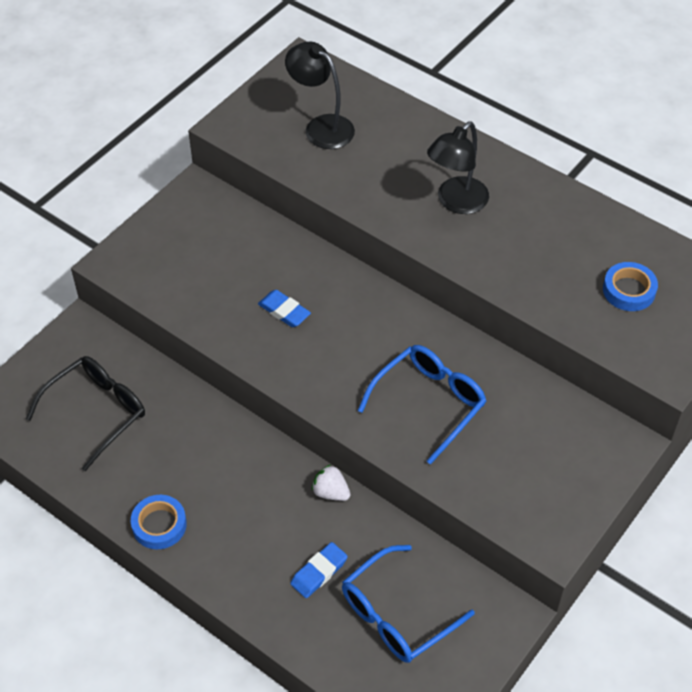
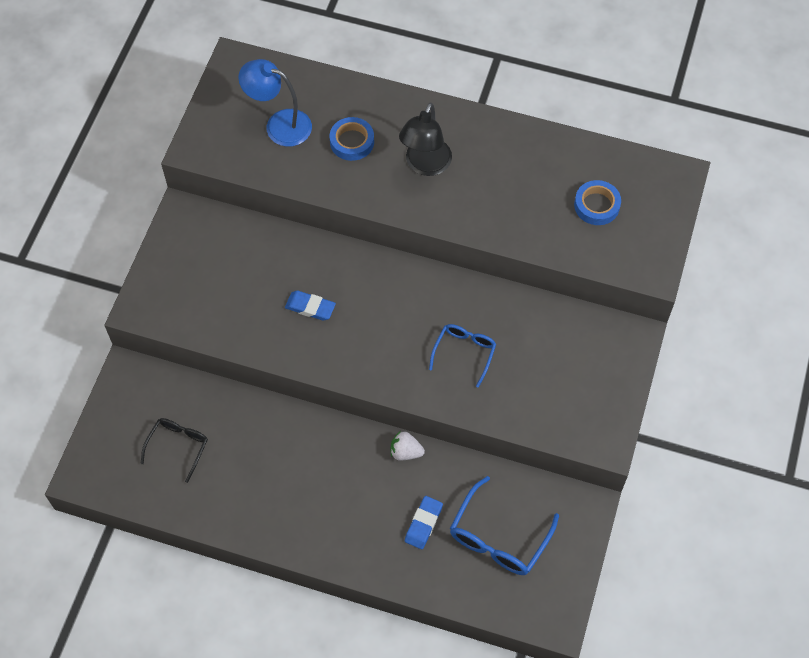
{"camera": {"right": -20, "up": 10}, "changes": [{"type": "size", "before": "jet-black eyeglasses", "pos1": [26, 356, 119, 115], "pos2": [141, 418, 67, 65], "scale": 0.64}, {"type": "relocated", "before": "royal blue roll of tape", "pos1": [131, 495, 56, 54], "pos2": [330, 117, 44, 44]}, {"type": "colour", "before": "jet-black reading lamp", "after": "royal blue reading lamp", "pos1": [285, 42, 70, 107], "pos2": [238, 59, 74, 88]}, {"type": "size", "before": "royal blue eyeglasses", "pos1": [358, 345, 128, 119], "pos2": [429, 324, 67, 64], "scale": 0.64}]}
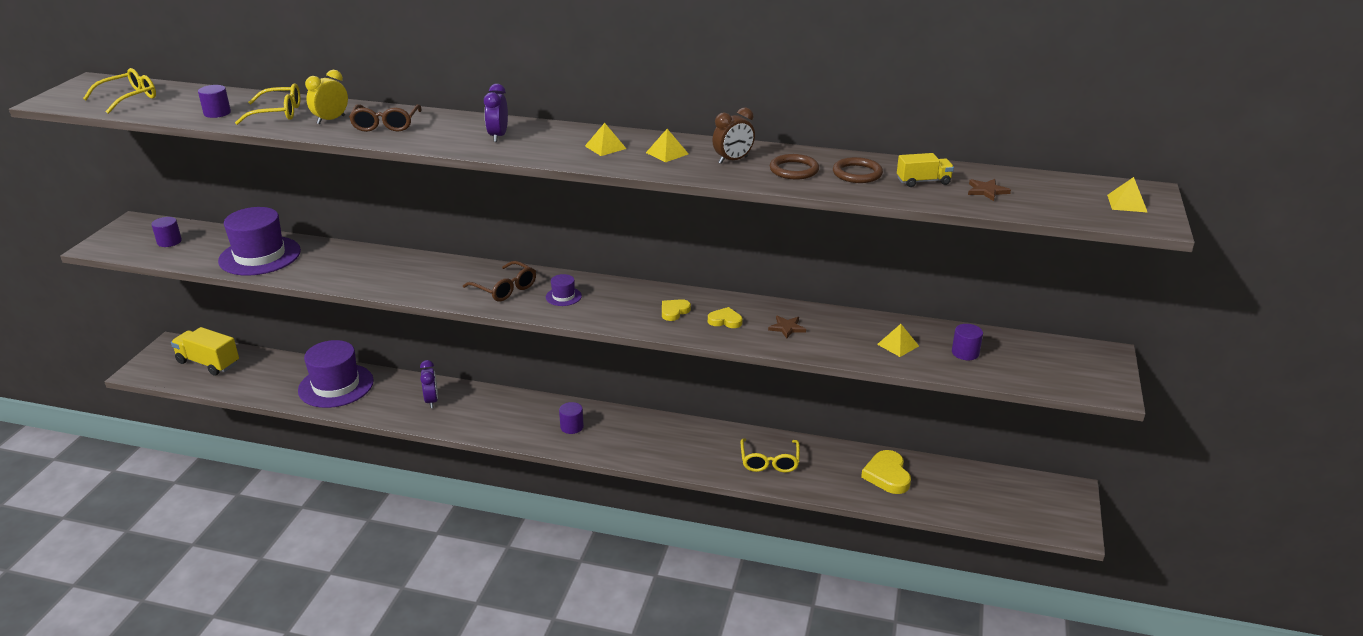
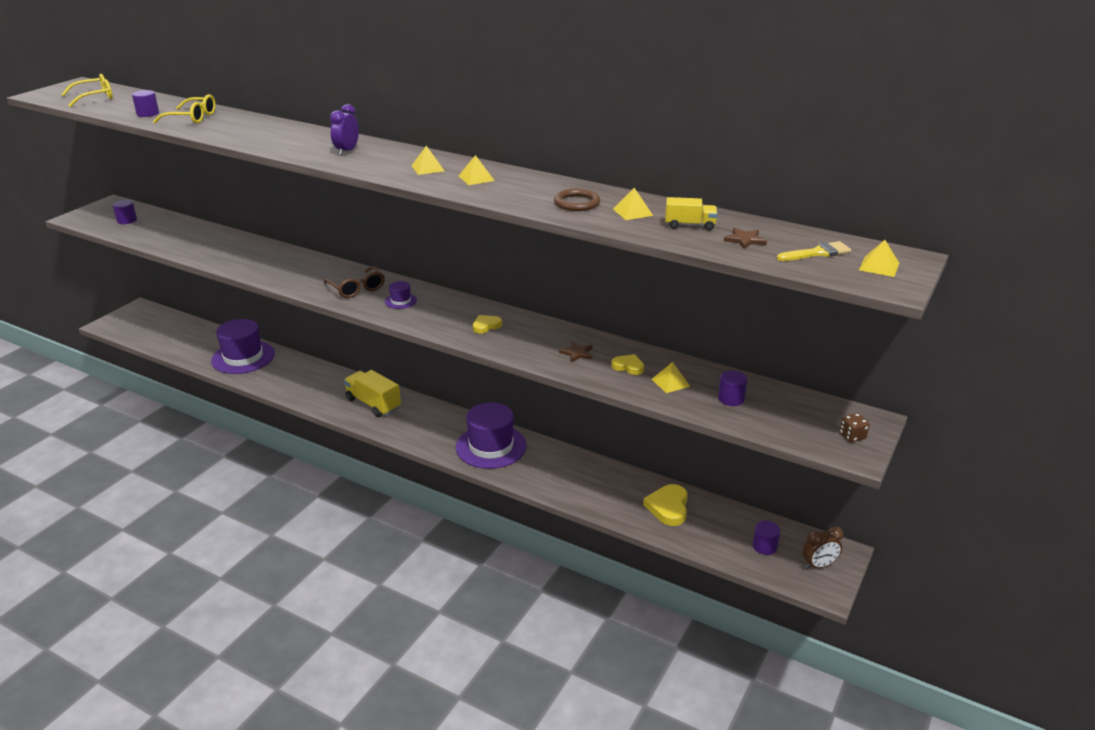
{"camera": {"right": 15, "up": 0}, "changes": [{"type": "relocated", "before": "golden toy truck", "pos1": [171, 327, 68, 48], "pos2": [344, 370, 57, 47]}, {"type": "relocated", "before": "royal purple top hat", "pos1": [218, 207, 83, 69], "pos2": [456, 402, 71, 67]}, {"type": "missing", "before": "golden alarm clock", "pos1": [305, 70, 43, 54]}, {"type": "missing", "before": "brown eyeglasses", "pos1": [349, 104, 73, 28]}, {"type": "missing", "before": "royal purple alarm clock", "pos1": [420, 360, 18, 48]}, {"type": "relocated", "before": "royal purple cylinder shape", "pos1": [559, 402, 25, 32], "pos2": [753, 521, 27, 34]}, {"type": "relocated", "before": "golden love heart", "pos1": [708, 307, 35, 21], "pos2": [611, 354, 33, 21]}, {"type": "relocated", "before": "brown alarm clock", "pos1": [712, 107, 43, 57], "pos2": [802, 526, 41, 43]}, {"type": "missing", "before": "golden eyeglasses", "pos1": [741, 438, 59, 35]}, {"type": "exchanged", "before": "brown hoop", "after": "golden pyramid", "pos1": [833, 157, 50, 26], "pos2": [613, 188, 40, 32]}, {"type": "appeared", "after": "golden paintbrush", "pos2": [777, 241, 74, 20]}, {"type": "appeared", "after": "brown dice", "pos2": [839, 413, 31, 29]}]}
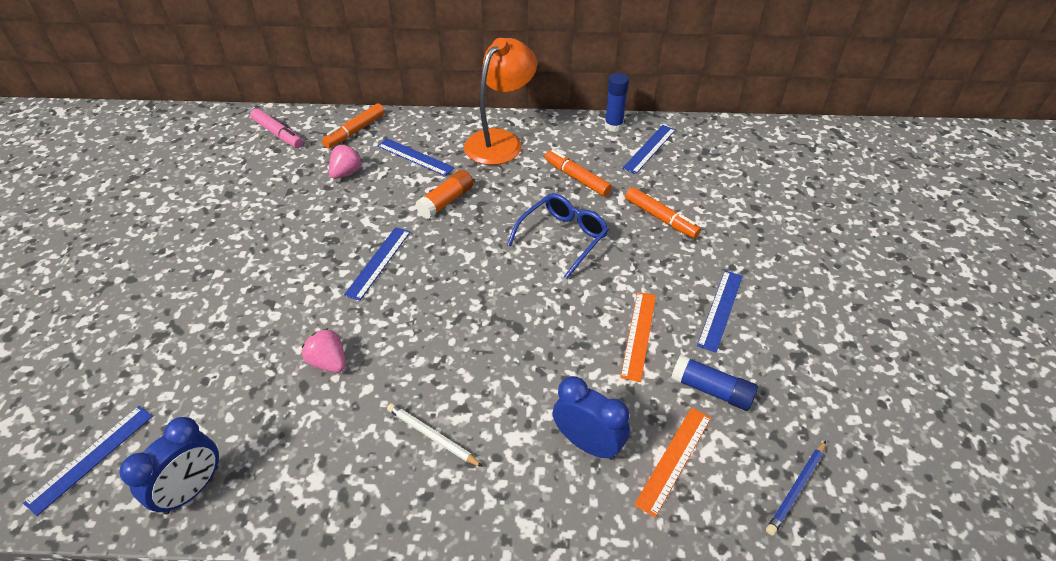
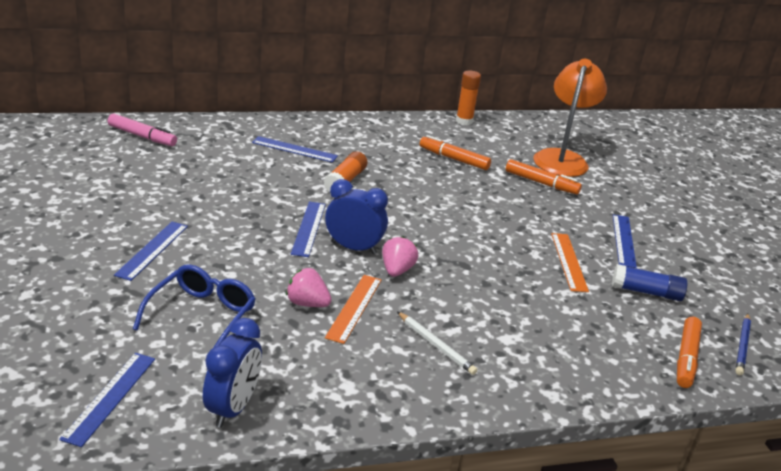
{"camera": {"right": -20, "up": -15}, "changes": [{"type": "relocated", "before": "orange felt pen", "pos1": [322, 104, 63, 44], "pos2": [677, 317, 25, 71]}, {"type": "relocated", "before": "rose-pink berry", "pos1": [329, 144, 33, 35], "pos2": [382, 236, 36, 41]}, {"type": "spun", "before": "pure white wooden pencil", "pos1": [387, 403, 96, 64], "pos2": [397, 312, 81, 63], "turn": -150}, {"type": "relocated", "before": "orange reading lamp", "pos1": [464, 38, 73, 127], "pos2": [533, 59, 74, 118]}, {"type": "relocated", "before": "royal blue eyeglasses", "pos1": [507, 193, 102, 86], "pos2": [133, 264, 122, 84]}, {"type": "relocated", "before": "royal blue alarm clock", "pos1": [553, 376, 77, 84], "pos2": [325, 179, 63, 75]}, {"type": "colour", "before": "royal blue glue", "after": "orange glue", "pos1": [605, 73, 24, 59], "pos2": [456, 71, 25, 54]}, {"type": "relocated", "before": "royal blue straightedge", "pos1": [622, 125, 54, 49], "pos2": [114, 221, 74, 60]}, {"type": "relocated", "before": "orange straightedge", "pos1": [634, 407, 77, 111], "pos2": [325, 275, 56, 69]}]}
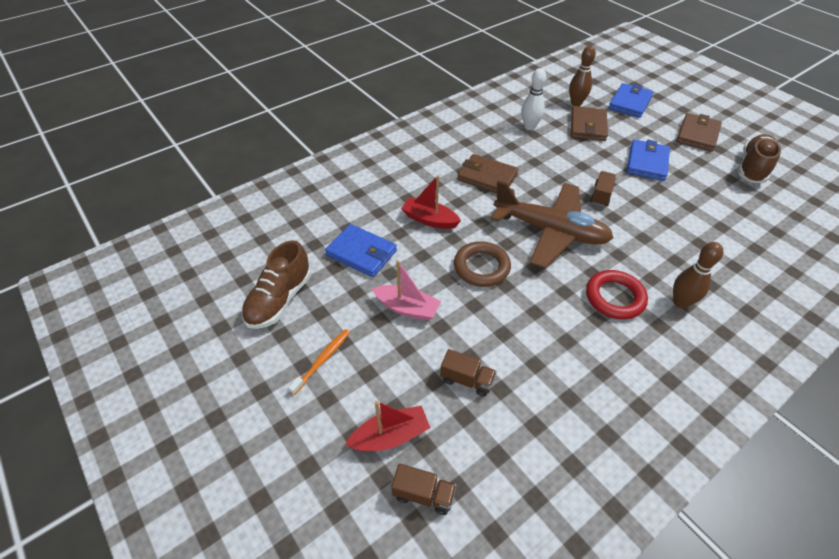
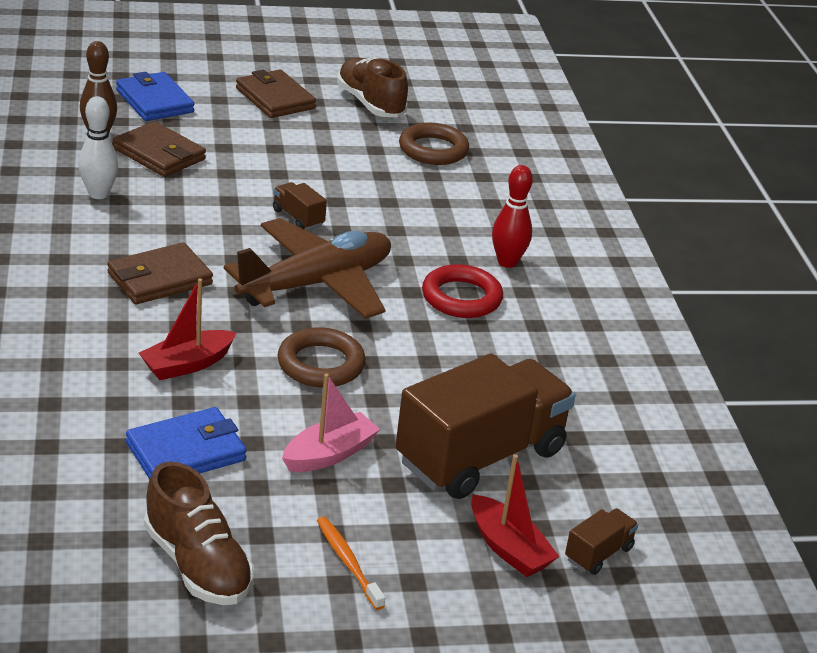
{"camera": {"right": -65, "up": -15}, "changes": [{"type": "spun", "before": "crimson toy boat", "pos1": [345, 401, 86, 50], "pos2": [471, 454, 89, 123], "turn": 135}, {"type": "size", "before": "brown toy truck", "pos1": [440, 349, 57, 48], "pos2": [396, 353, 179, 146], "scale": 2.43}, {"type": "missing", "before": "royal blue wallet", "pos1": [627, 139, 43, 42]}, {"type": "colour", "before": "brown skittle", "after": "crimson skittle", "pos1": [673, 242, 51, 67], "pos2": [492, 165, 41, 103]}, {"type": "appeared", "after": "brown hoop", "pos2": [399, 123, 70, 42]}]}
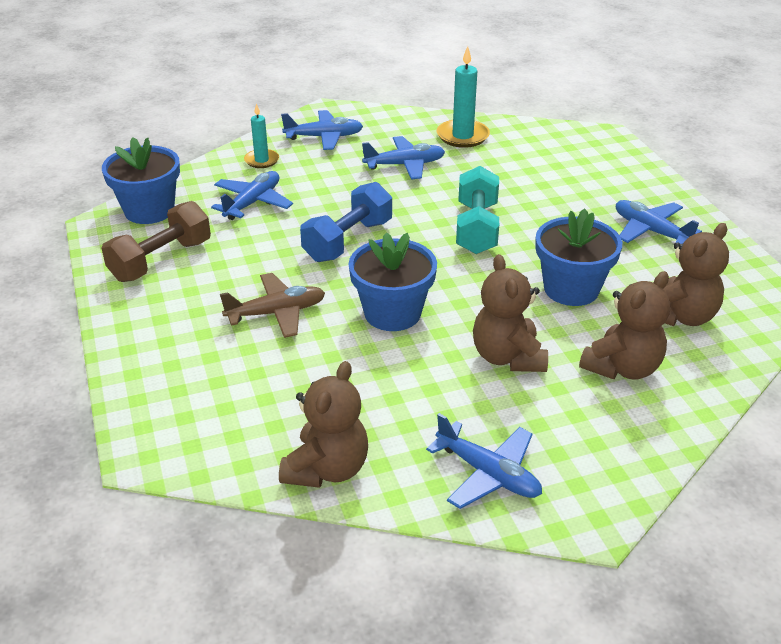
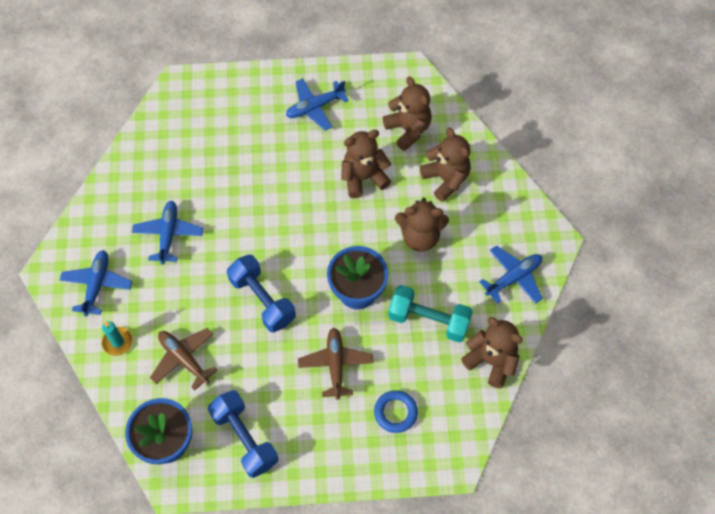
{"camera": {"right": -75, "up": 25}, "changes": [{"type": "colour", "before": "brown dumbbell", "after": "royal blue dumbbell", "pos1": [101, 201, 110, 81], "pos2": [208, 390, 70, 88]}, {"type": "colour", "before": "royal blue toy plane", "after": "brown toy plane", "pos1": [211, 171, 82, 49], "pos2": [150, 328, 67, 62]}, {"type": "missing", "before": "teal candle", "pos1": [437, 46, 53, 102]}, {"type": "relocated", "before": "teal dumbbell", "pos1": [456, 166, 43, 88], "pos2": [388, 285, 85, 57]}, {"type": "exchanged", "before": "royal blue flower pot", "after": "brown teddy", "pos1": [536, 209, 86, 97], "pos2": [341, 130, 50, 68]}, {"type": "appeared", "after": "royal blue hoop", "pos2": [374, 390, 44, 43]}]}
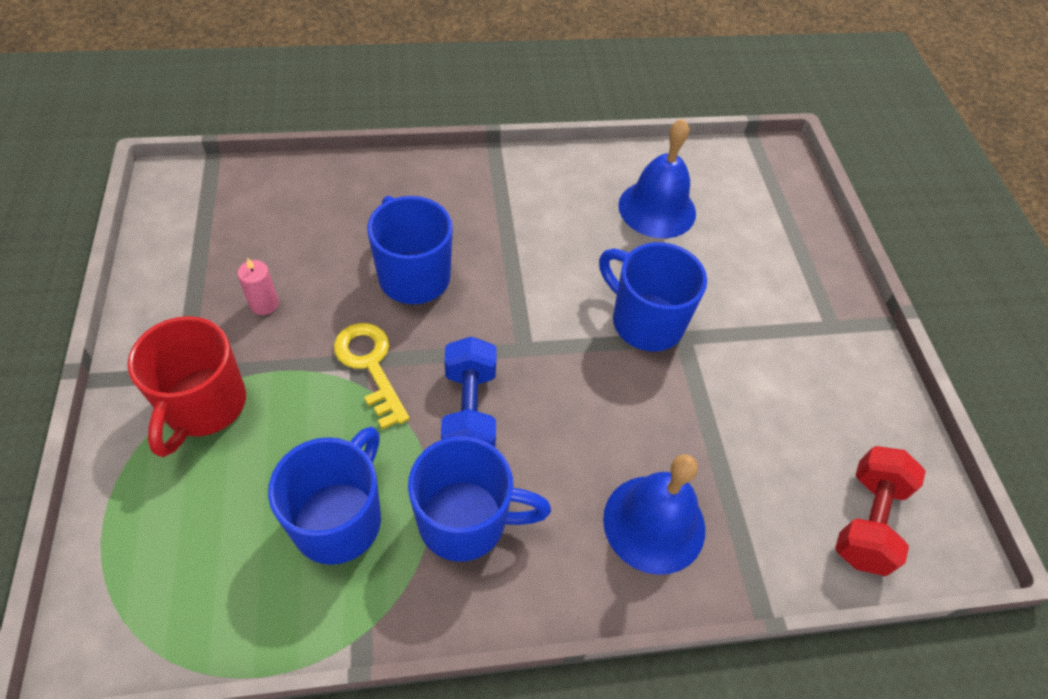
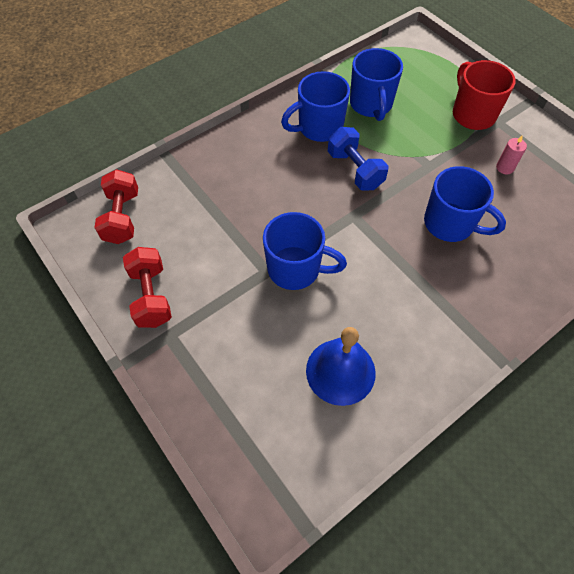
{"camera": {"right": 155, "up": 5}, "changes": [{"type": "missing", "before": "golden door key", "pos1": [334, 323, 76, 107]}, {"type": "missing", "before": "royal blue school bell", "pos1": [603, 454, 102, 121]}, {"type": "appeared", "after": "crimson dumbbell", "pos2": [123, 247, 49, 81]}]}
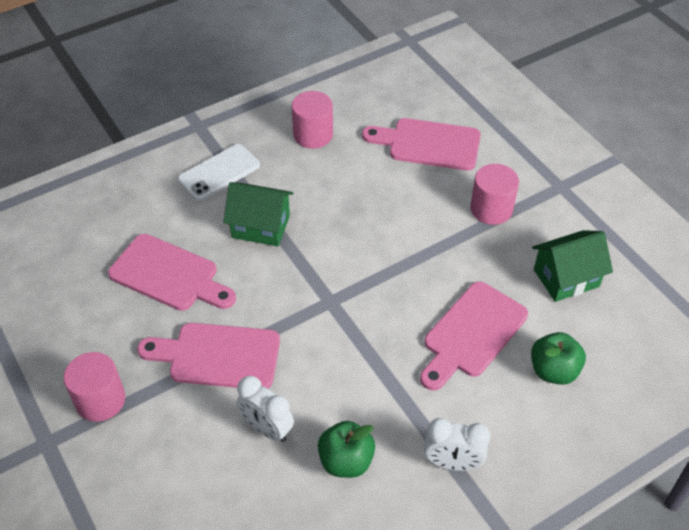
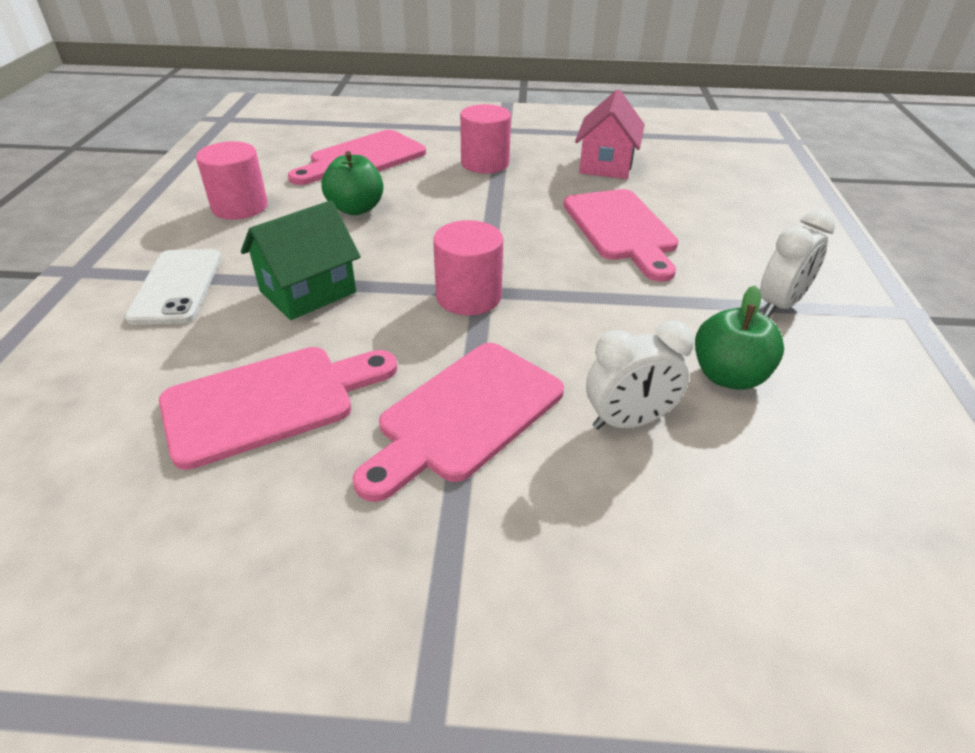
{"camera": {"right": -55, "up": -10}, "changes": [{"type": "relocated", "before": "rose-pink cylinder shape", "pos1": [64, 352, 61, 70], "pos2": [433, 220, 70, 95]}, {"type": "relocated", "before": "emerald toy apple", "pos1": [531, 332, 55, 53], "pos2": [322, 151, 62, 64]}, {"type": "colour", "before": "emerald cottage", "after": "rose-pink cottage", "pos1": [532, 230, 81, 72], "pos2": [575, 89, 70, 90]}]}
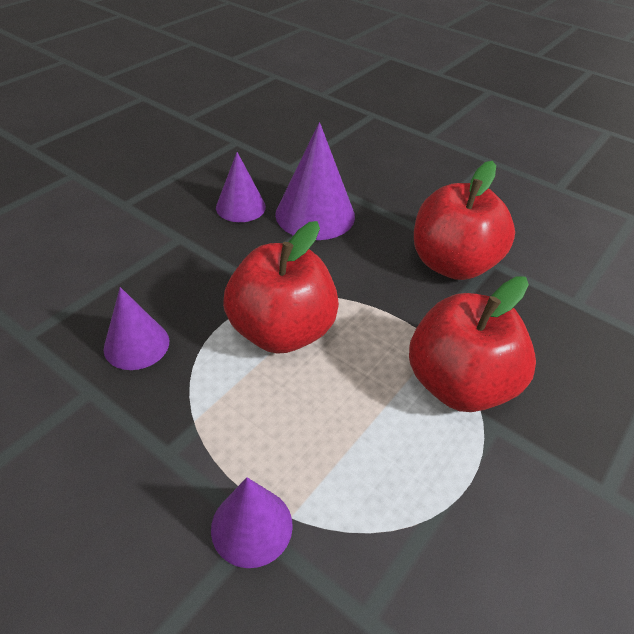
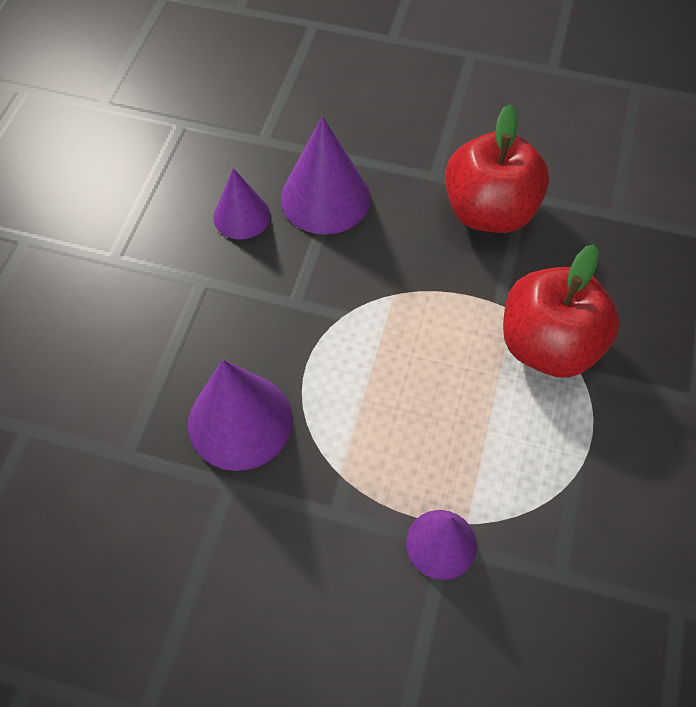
{"camera": {"right": -20, "up": 15}, "changes": [{"type": "size", "before": "royal purple cone", "pos1": [104, 287, 65, 83], "pos2": [188, 360, 105, 111], "scale": 1.59}, {"type": "missing", "before": "crimson toy apple", "pos1": [223, 221, 116, 133]}]}
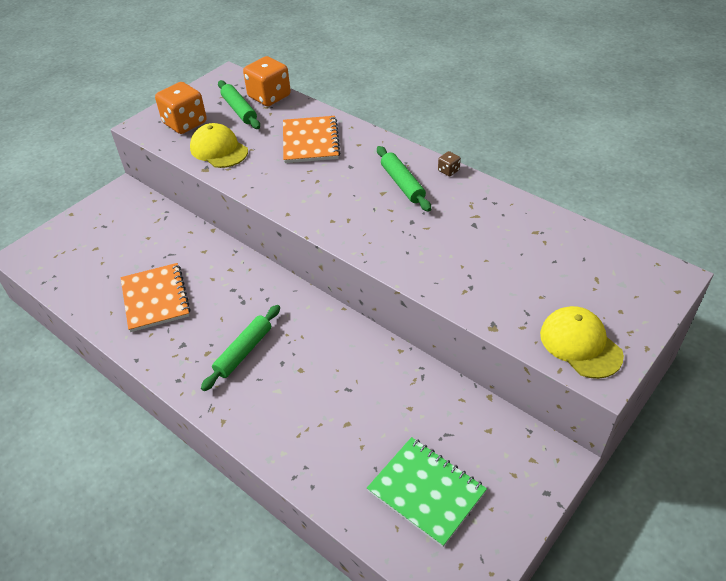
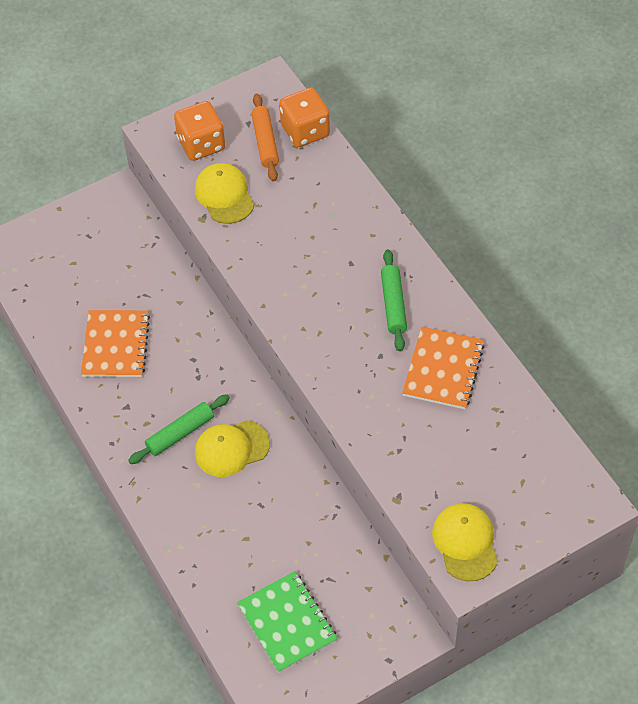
{"camera": {"right": 20, "up": 10}, "changes": [{"type": "colour", "before": "emerald dough roller", "after": "orange dough roller", "pos1": [218, 80, 42, 49], "pos2": [251, 93, 28, 89]}, {"type": "relocated", "before": "orange notebook", "pos1": [283, 116, 57, 47], "pos2": [402, 327, 82, 82]}, {"type": "missing", "before": "brown dice", "pos1": [438, 151, 23, 25]}, {"type": "appeared", "after": "golden baseball cap", "pos2": [195, 420, 75, 57]}]}
